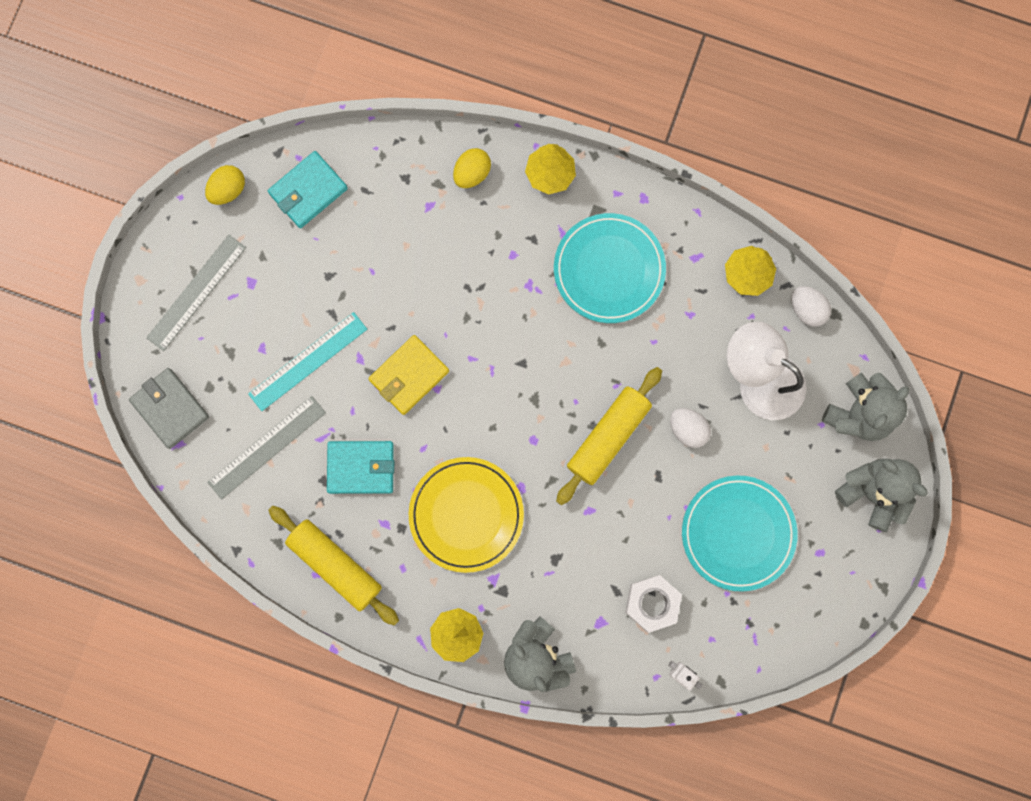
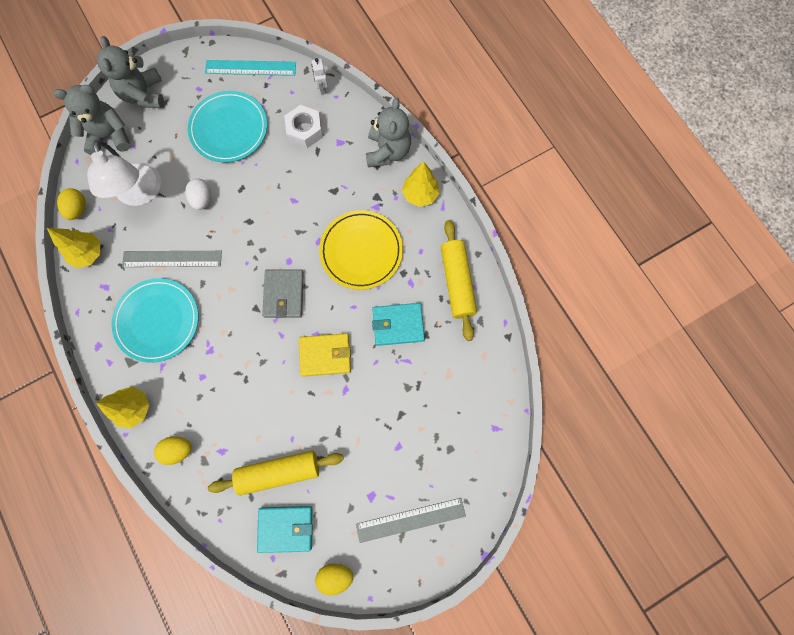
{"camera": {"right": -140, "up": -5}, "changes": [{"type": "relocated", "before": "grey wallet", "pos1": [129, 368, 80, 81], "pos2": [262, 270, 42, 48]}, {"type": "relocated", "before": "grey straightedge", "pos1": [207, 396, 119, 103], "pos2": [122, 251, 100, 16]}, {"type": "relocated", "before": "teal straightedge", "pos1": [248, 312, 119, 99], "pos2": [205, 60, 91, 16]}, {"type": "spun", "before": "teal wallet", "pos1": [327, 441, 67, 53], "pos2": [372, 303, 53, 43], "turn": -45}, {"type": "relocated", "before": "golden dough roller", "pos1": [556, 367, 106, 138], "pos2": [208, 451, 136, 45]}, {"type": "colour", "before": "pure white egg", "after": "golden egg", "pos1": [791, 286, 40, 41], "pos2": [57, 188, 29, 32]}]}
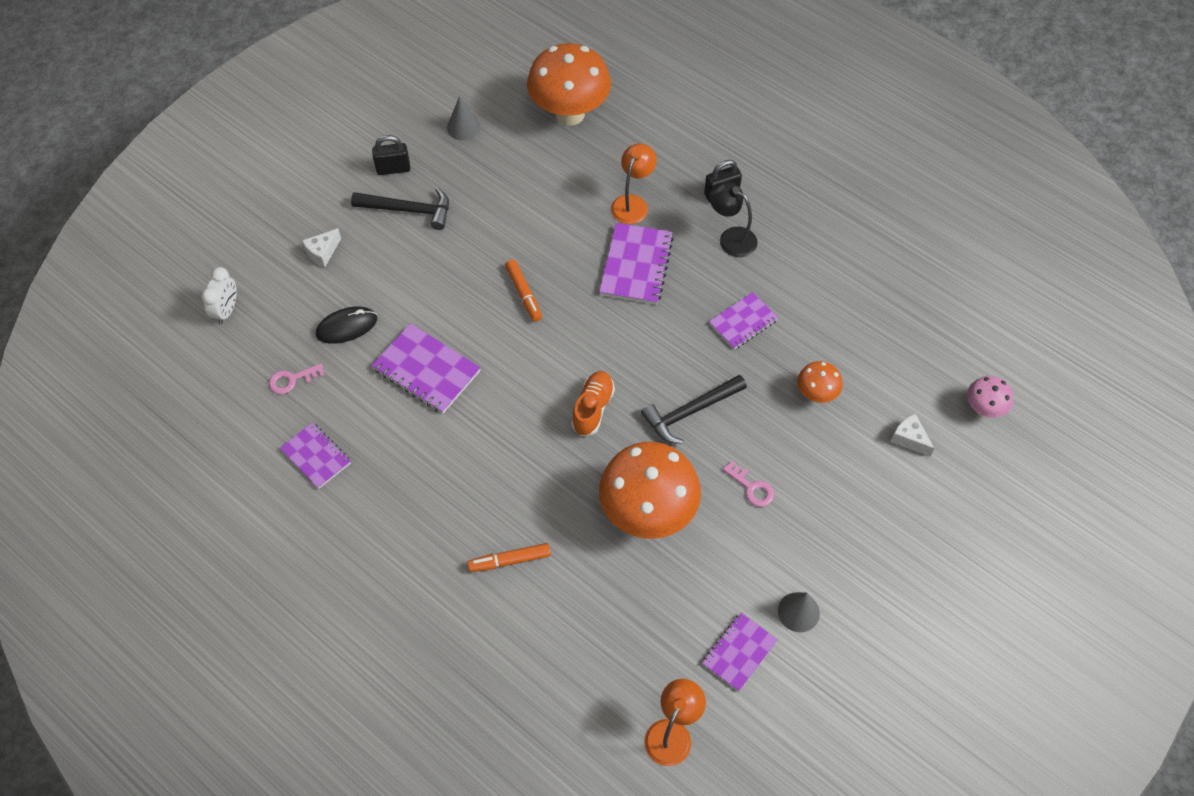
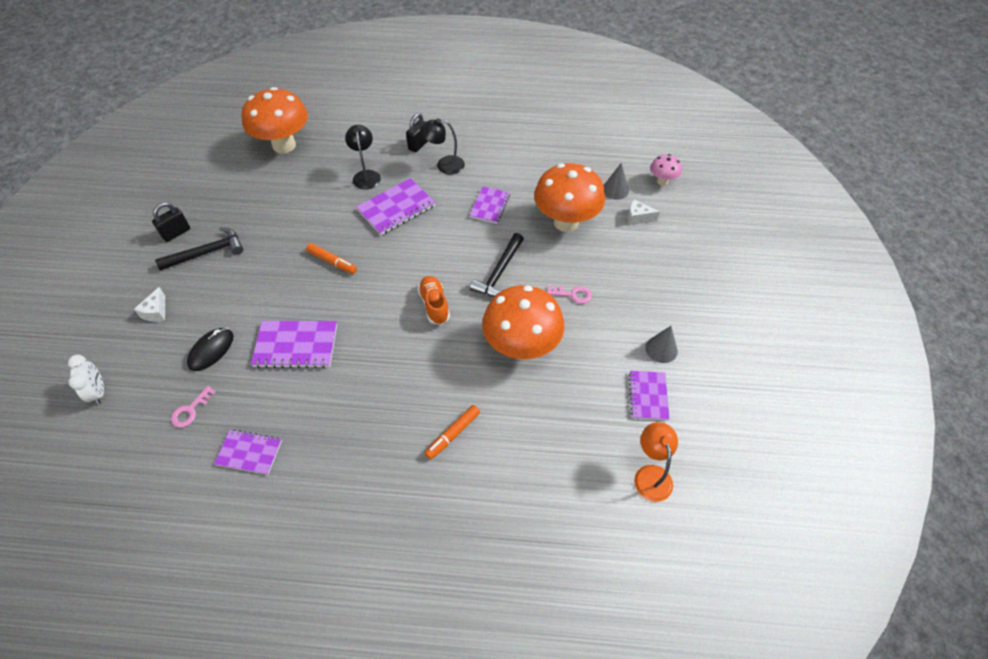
{"camera": {"right": -35, "up": -5}, "changes": [{"type": "relocated", "before": "grey cone", "pos1": [447, 96, 34, 44], "pos2": [603, 163, 26, 37]}, {"type": "spun", "before": "royal purple notebook", "pos1": [599, 223, 75, 82], "pos2": [356, 178, 80, 57], "turn": 75}, {"type": "colour", "before": "orange reading lamp", "after": "jet-black reading lamp", "pos1": [611, 144, 46, 80], "pos2": [345, 125, 36, 65]}, {"type": "size", "before": "orange fungus", "pos1": [797, 361, 46, 42], "pos2": [534, 163, 71, 69], "scale": 2.1}]}
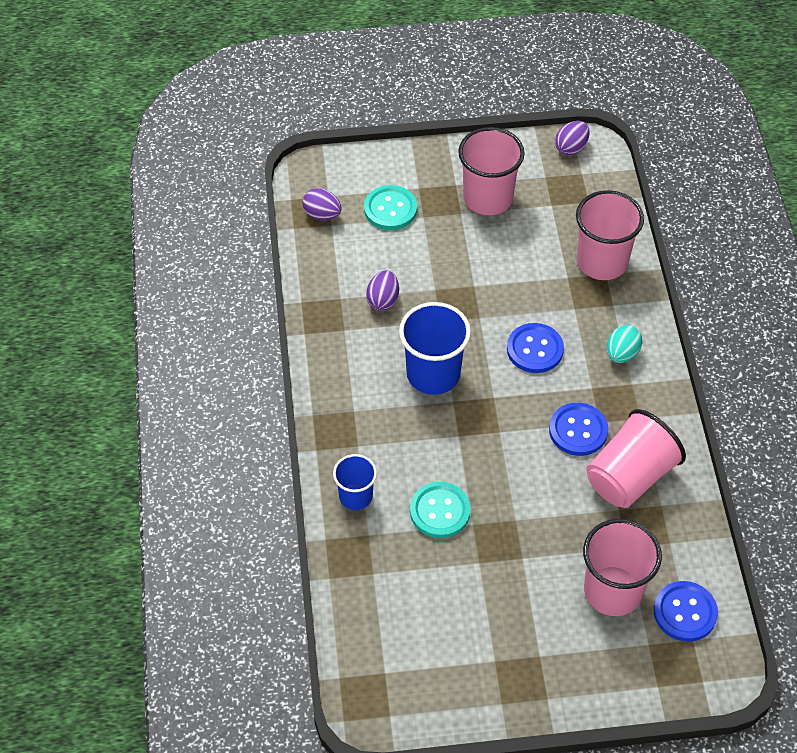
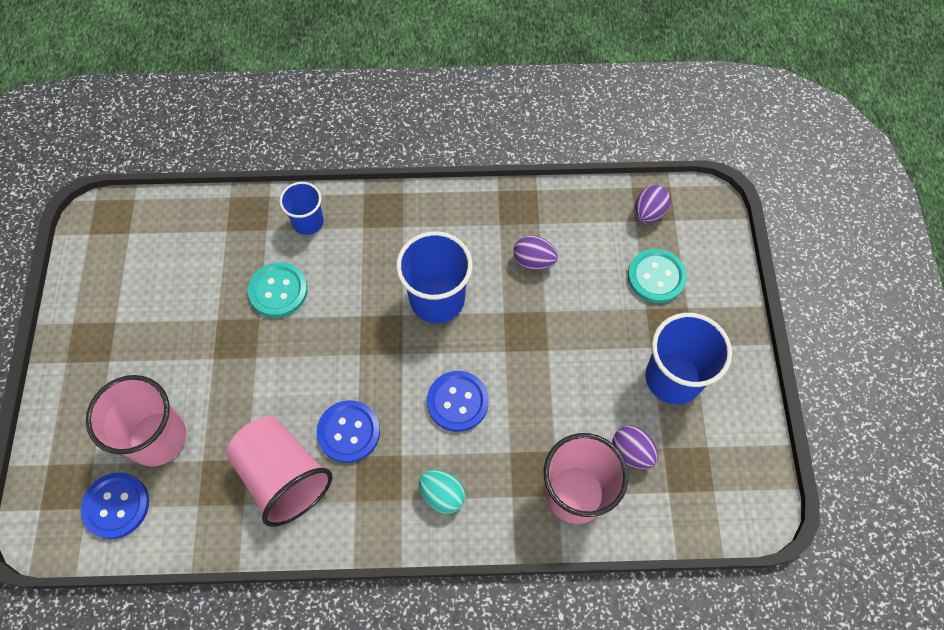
{"camera": {"right": 95, "up": 10}, "changes": [{"type": "colour", "before": "rose-pink tumbler", "after": "royal blue tumbler", "pos1": [458, 127, 67, 88], "pos2": [645, 313, 87, 91]}, {"type": "relocated", "before": "royal purple egg", "pos1": [555, 121, 35, 35], "pos2": [612, 426, 46, 43]}]}
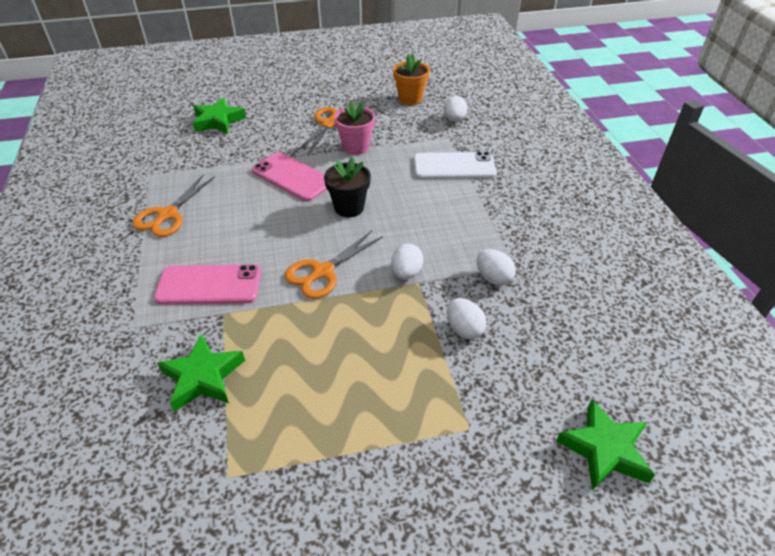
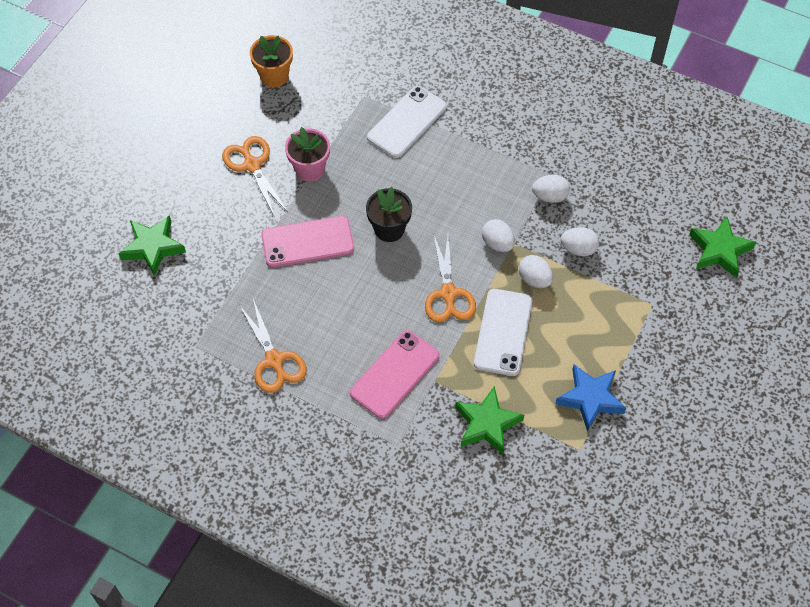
{"camera": {"right": -50, "up": 15}, "changes": [{"type": "relocated", "before": "pure white egg", "pos1": [444, 96, 23, 26], "pos2": [519, 255, 34, 33]}, {"type": "appeared", "after": "pure white mobile phone", "pos2": [474, 289, 58, 87]}, {"type": "appeared", "after": "royal blue star shape", "pos2": [555, 364, 71, 68]}]}
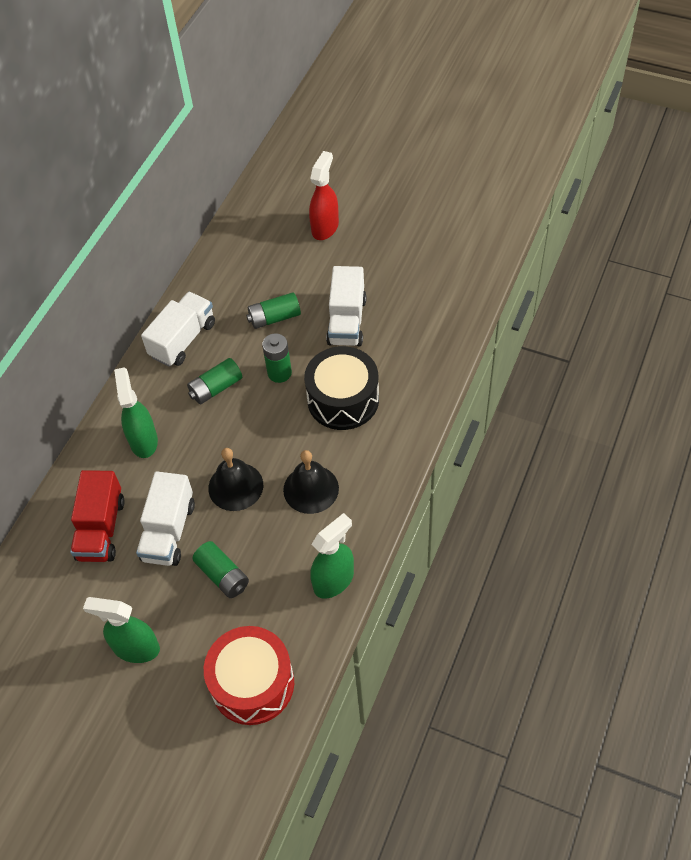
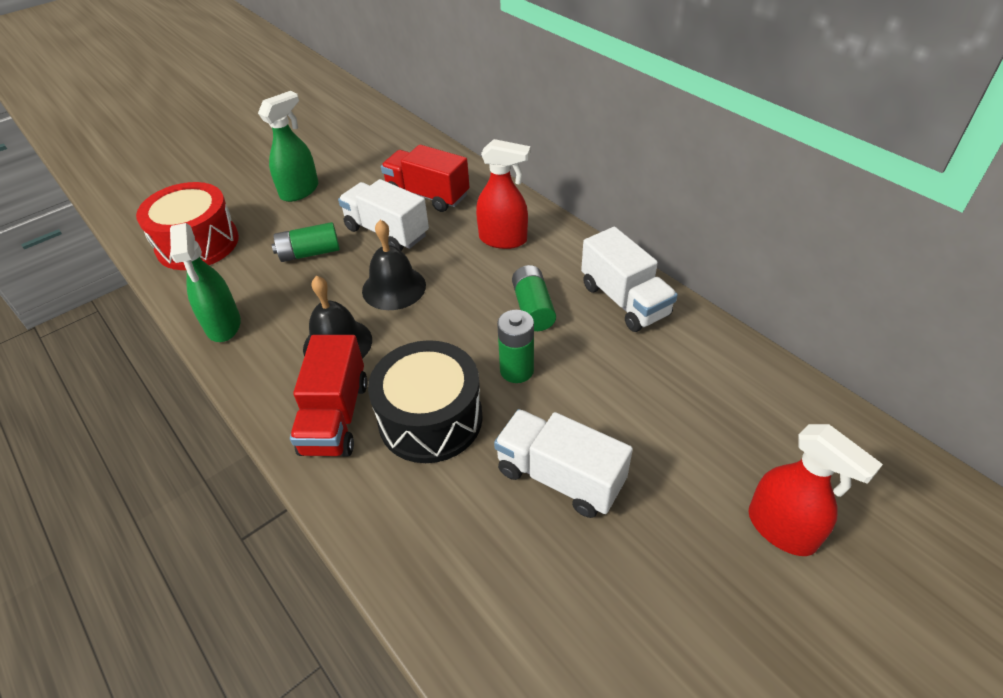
{"camera": {"right": 115, "up": -10}, "changes": [{"type": "colour", "before": "emerald spray cleaner", "after": "crimson spray cleaner", "pos1": [114, 367, 44, 91], "pos2": [476, 139, 55, 110]}, {"type": "missing", "before": "emerald power cell", "pos1": [246, 292, 55, 37]}, {"type": "appeared", "after": "crimson toy truck", "pos2": [290, 335, 78, 122]}]}
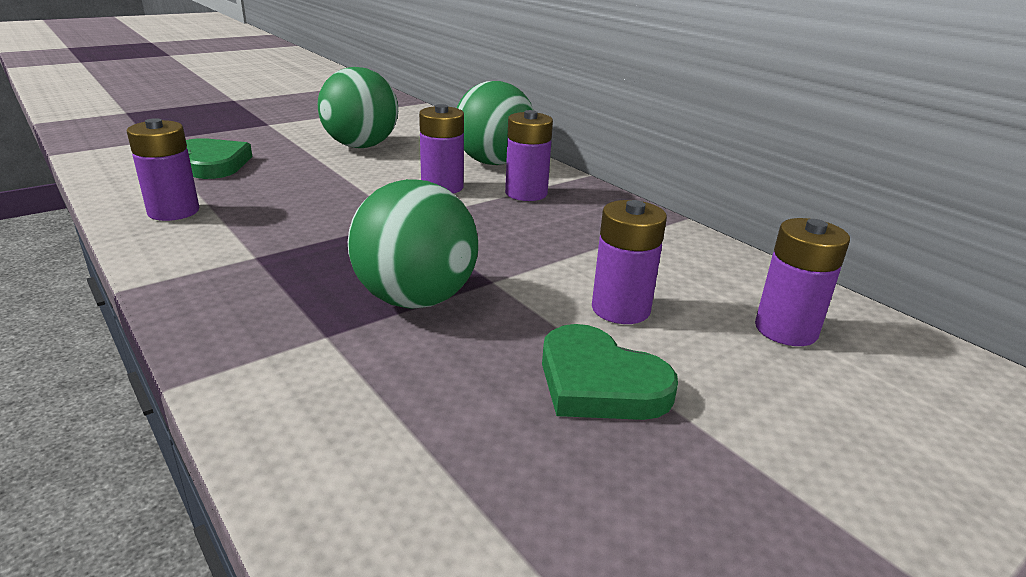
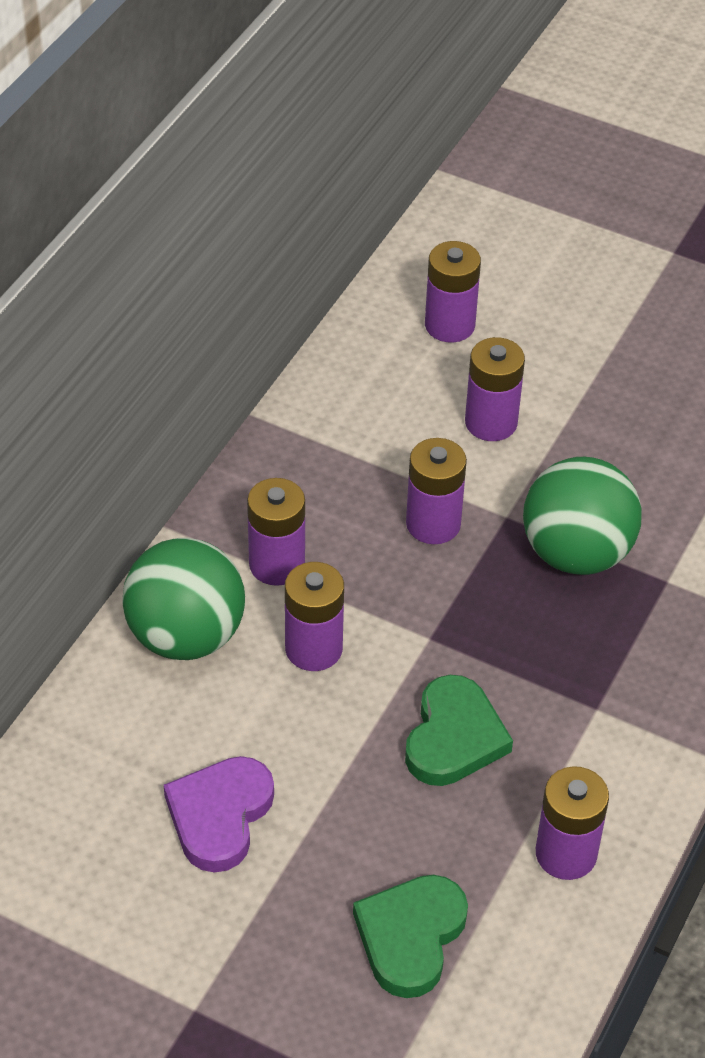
{"camera": {"right": -115, "up": 20}, "changes": [{"type": "exchanged", "before": "emerald sphere", "after": "royal purple love heart", "pos1": [318, 67, 80, 81], "pos2": [164, 756, 110, 117]}, {"type": "relocated", "before": "emerald love heart", "pos1": [542, 324, 136, 96], "pos2": [405, 675, 108, 111]}, {"type": "appeared", "after": "royal purple power cell", "pos2": [406, 438, 61, 106]}]}
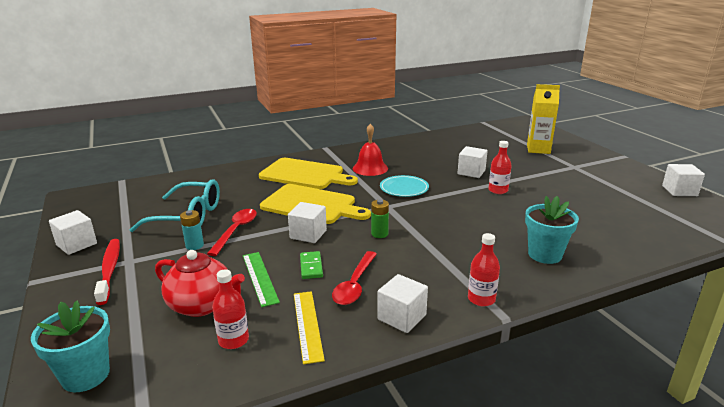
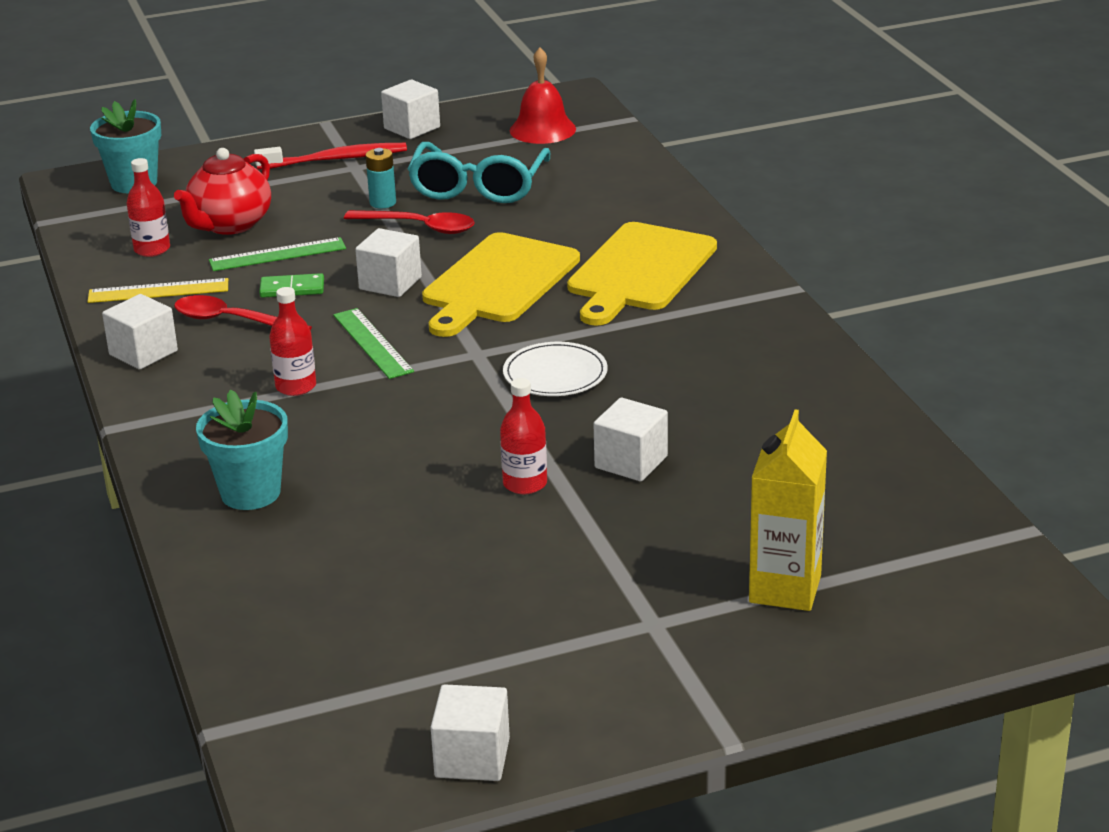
{"camera": {"right": 95, "up": 5}, "changes": [{"type": "relocated", "before": "crimson school bell", "pos1": [353, 124, 35, 52], "pos2": [510, 48, 66, 96]}, {"type": "exchanged", "before": "emerald power cell", "after": "emerald straightedge", "pos1": [371, 199, 18, 39], "pos2": [333, 308, 81, 71]}, {"type": "colour", "before": "teal dinner plate", "after": "pure white dinner plate", "pos1": [380, 175, 49, 22], "pos2": [503, 342, 105, 54]}, {"type": "relocated", "before": "crimson bottle", "pos1": [468, 233, 32, 73], "pos2": [269, 287, 47, 109]}]}
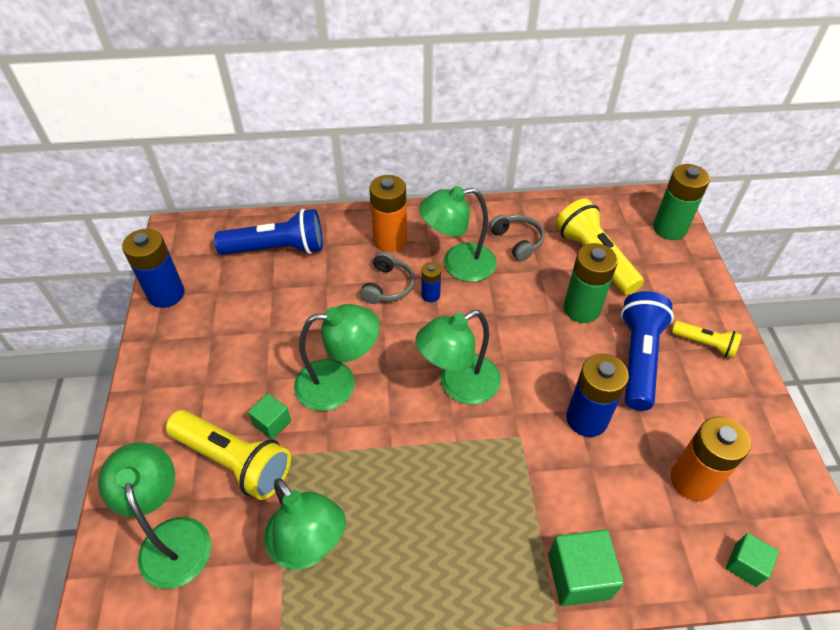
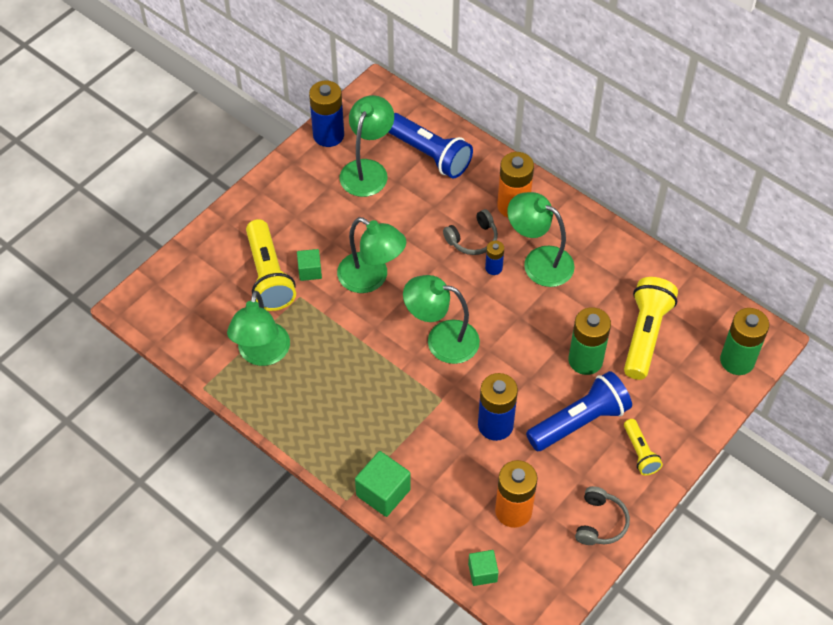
{"camera": {"right": 45, "up": 5}, "changes": [{"type": "relocated", "before": "emerald reading lamp", "pos1": [98, 442, 113, 147], "pos2": [340, 95, 54, 102]}, {"type": "relocated", "before": "grey headset", "pos1": [489, 215, 56, 46], "pos2": [575, 486, 55, 59]}]}
